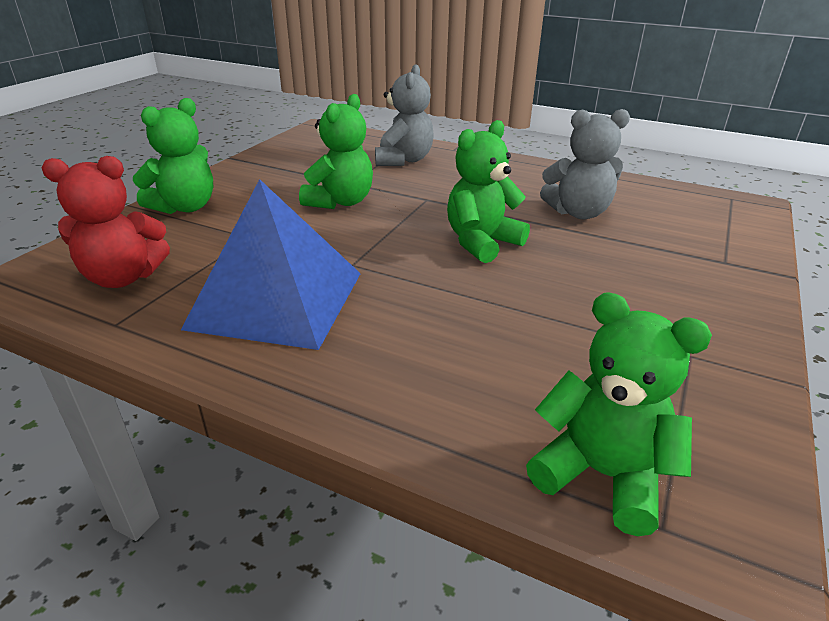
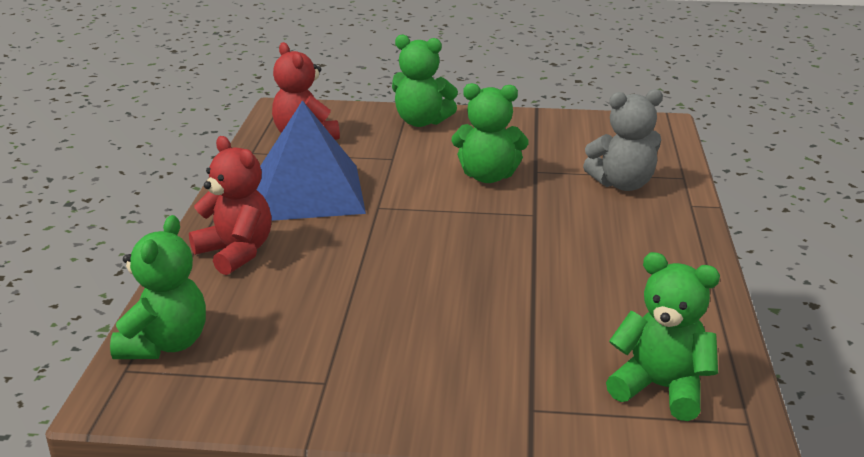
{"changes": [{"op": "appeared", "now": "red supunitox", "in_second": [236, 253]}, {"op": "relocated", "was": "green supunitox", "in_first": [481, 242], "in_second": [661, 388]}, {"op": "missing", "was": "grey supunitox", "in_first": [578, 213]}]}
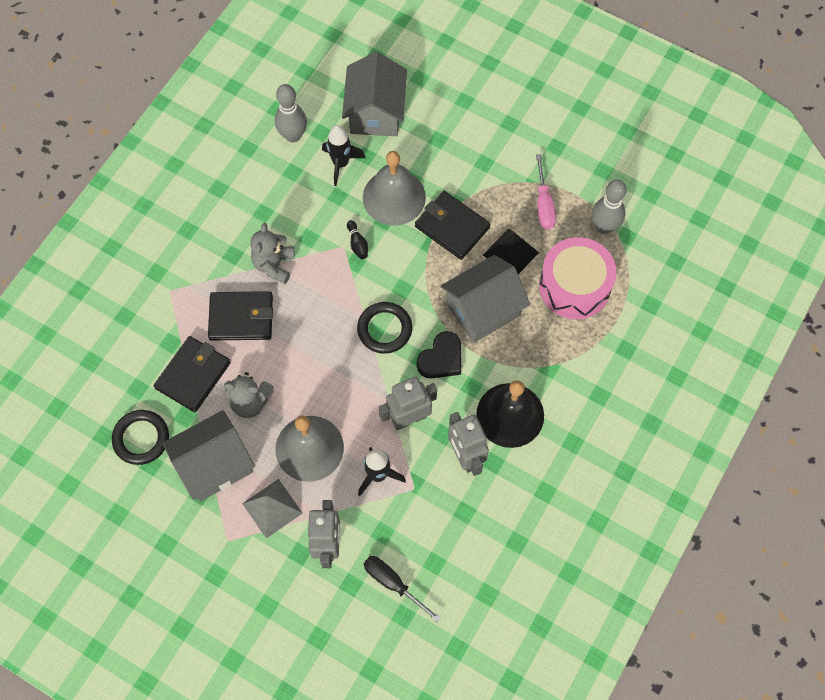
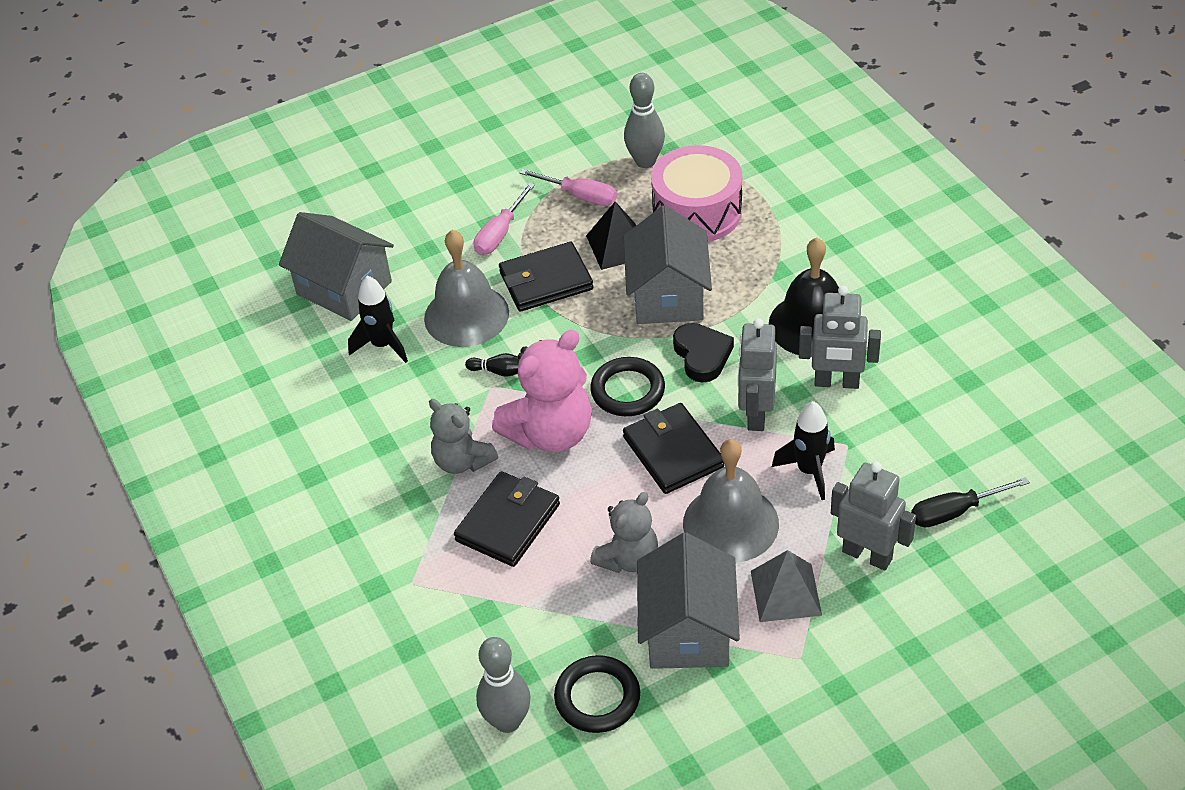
{"changes": [{"op": "appeared", "now": "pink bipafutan", "in_second": [500, 234]}, {"op": "relocated", "was": "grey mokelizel", "in_first": [293, 135], "in_second": [507, 721]}, {"op": "appeared", "now": "pink supunitox", "in_second": [550, 433]}, {"op": "relocated", "was": "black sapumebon", "in_first": [193, 375], "in_second": [673, 452]}]}
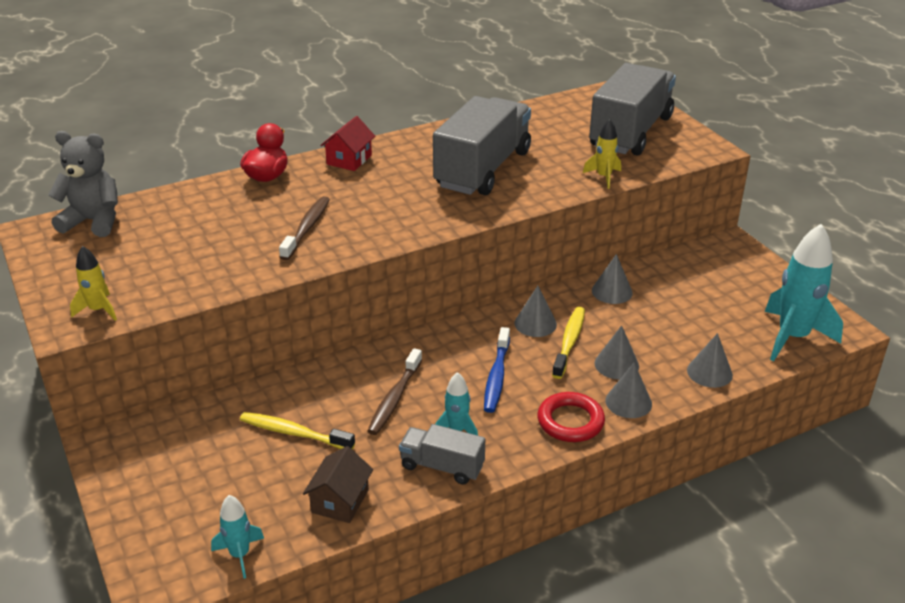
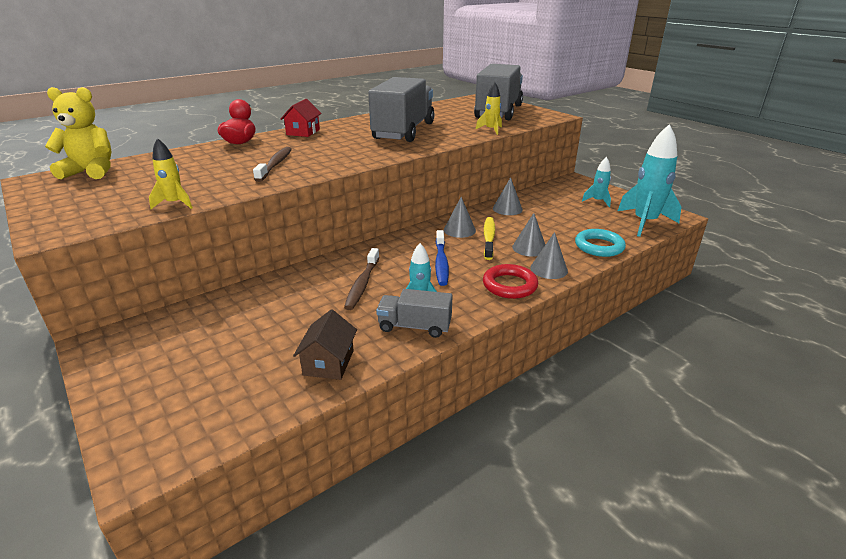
{"changes": [{"op": "colour", "was": "grey supunitox", "now": "yellow supunitox", "in_first": [93, 221], "in_second": [91, 172]}, {"op": "relocated", "was": "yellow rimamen", "in_first": [98, 310], "in_second": [175, 204]}, {"op": "exchanged", "was": "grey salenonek", "now": "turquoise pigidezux", "in_first": [709, 372], "in_second": [599, 246]}, {"op": "relocated", "was": "turquoise rimamen", "in_first": [240, 555], "in_second": [597, 201]}, {"op": "missing", "was": "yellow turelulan", "in_first": [294, 433]}]}
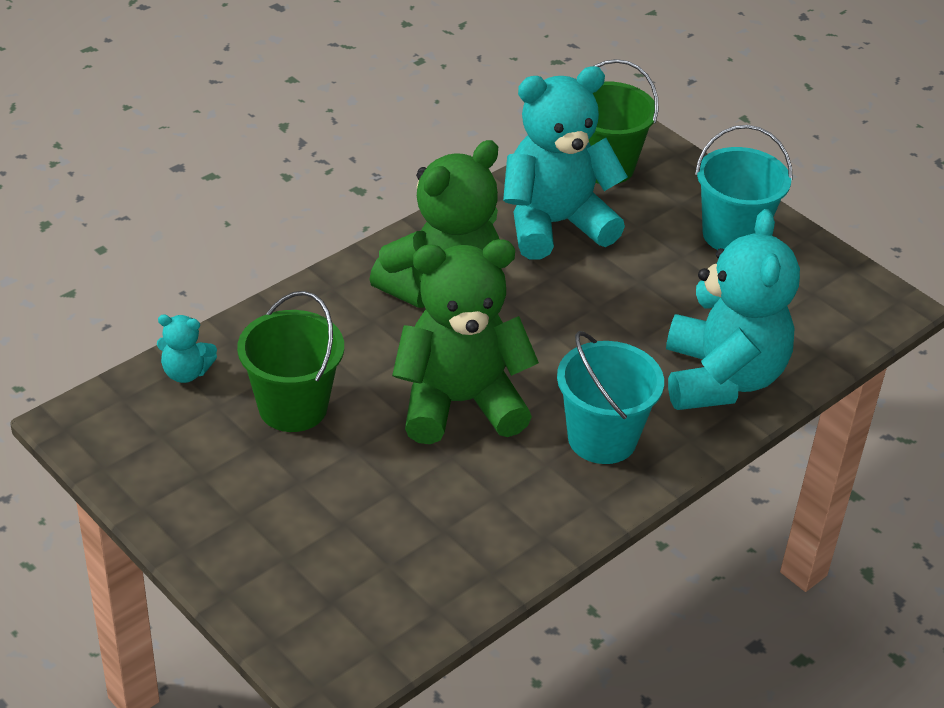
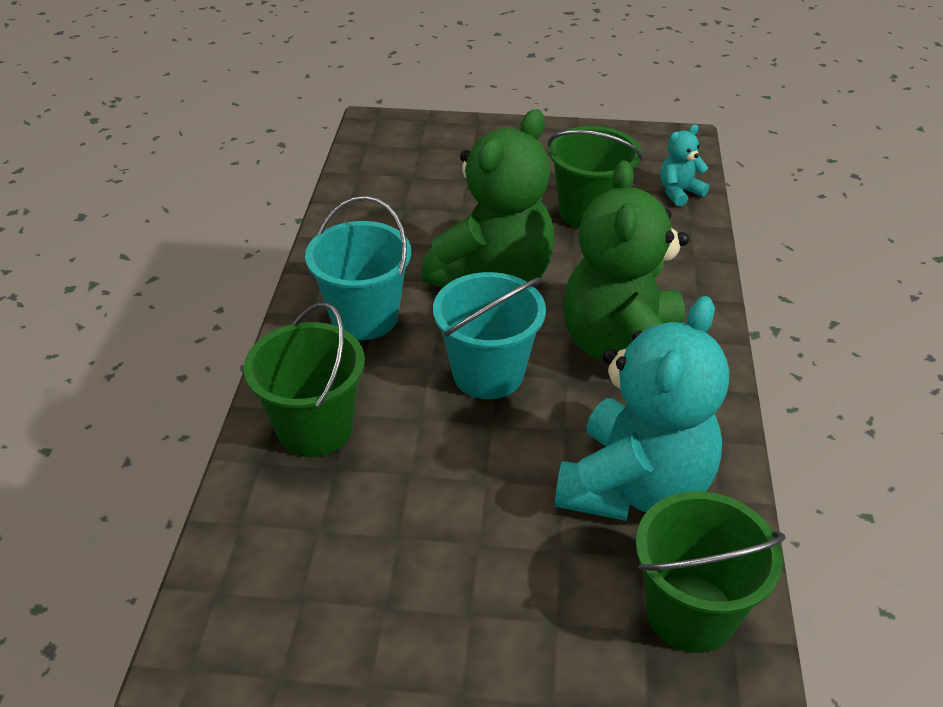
{"changes": [{"op": "exchanged", "was": "turquoise supunitox", "now": "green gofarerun", "in_first": [721, 378], "in_second": [315, 428]}, {"op": "relocated", "was": "turquoise gofarerun", "in_first": [732, 235], "in_second": [488, 374]}]}
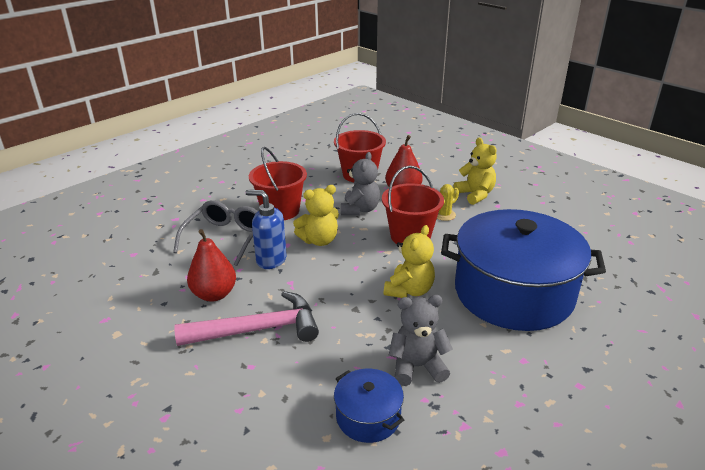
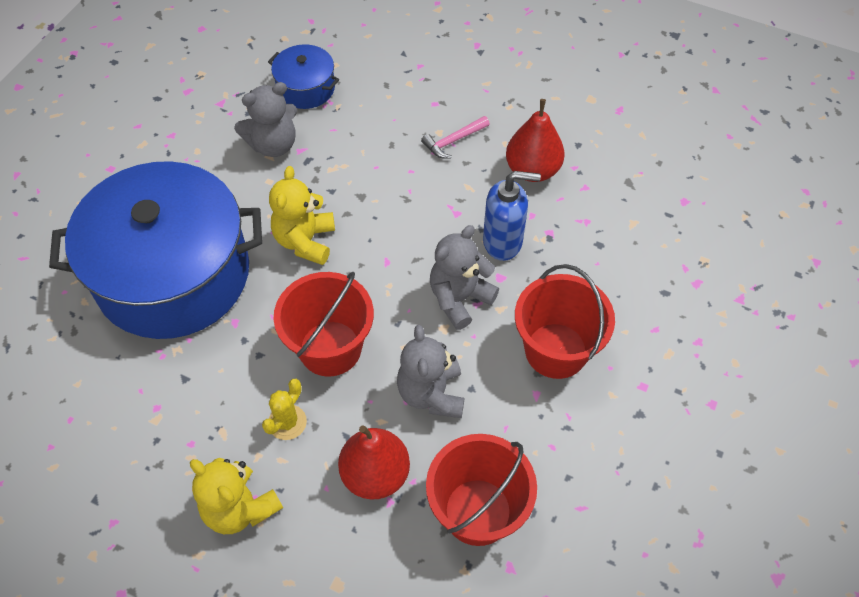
{"changes": [{"op": "size", "was": "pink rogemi", "in_first": [257, 329], "in_second": [453, 141], "ratio": 0.47}, {"op": "colour", "was": "yellow supunitox", "now": "grey supunitox", "in_first": [319, 240], "in_second": [459, 298]}, {"op": "missing", "was": "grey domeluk", "in_first": [225, 238]}]}
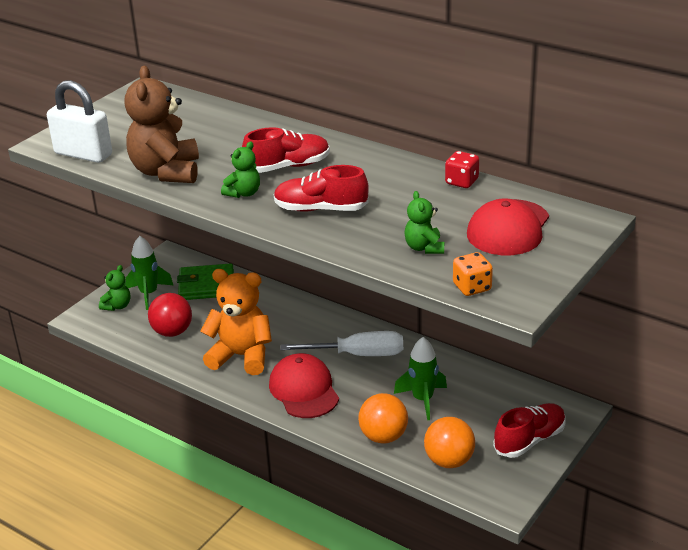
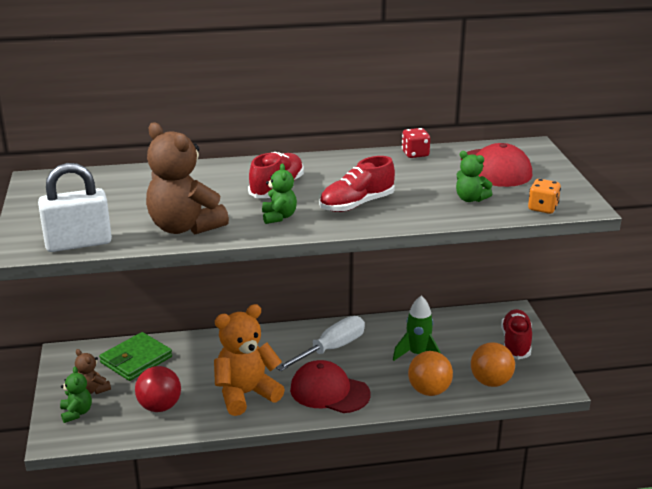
{"changes": [{"op": "exchanged", "was": "green rimamen", "now": "brown supunitox", "in_first": [149, 294], "in_second": [92, 390]}]}
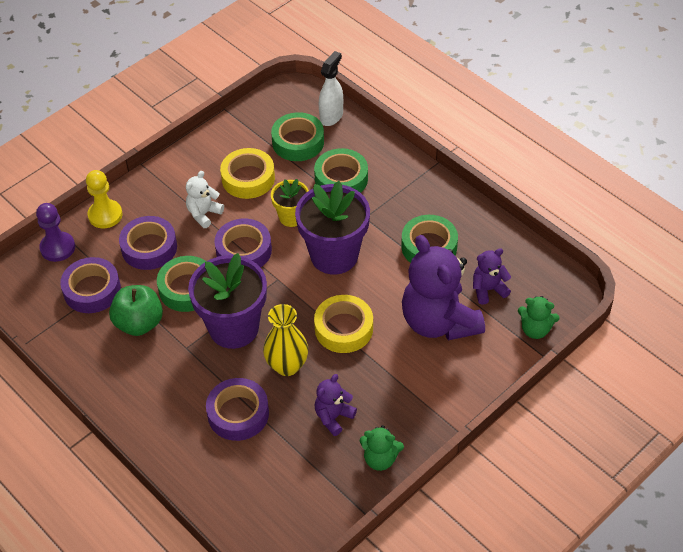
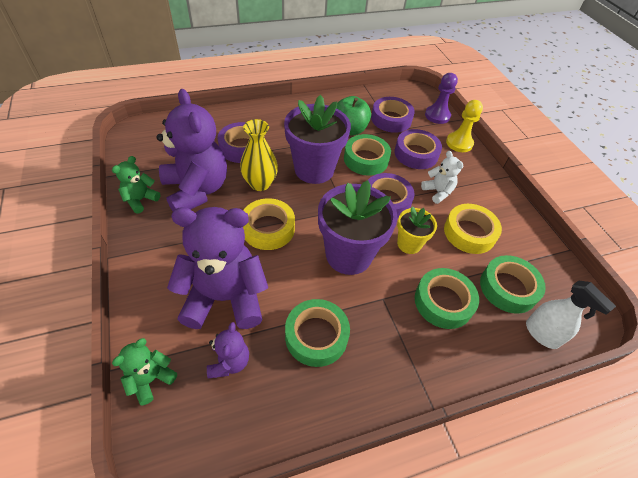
{"changes": [{"op": "size", "was": "purple supunitox", "in_first": [333, 417], "in_second": [196, 190], "ratio": 2.12}]}
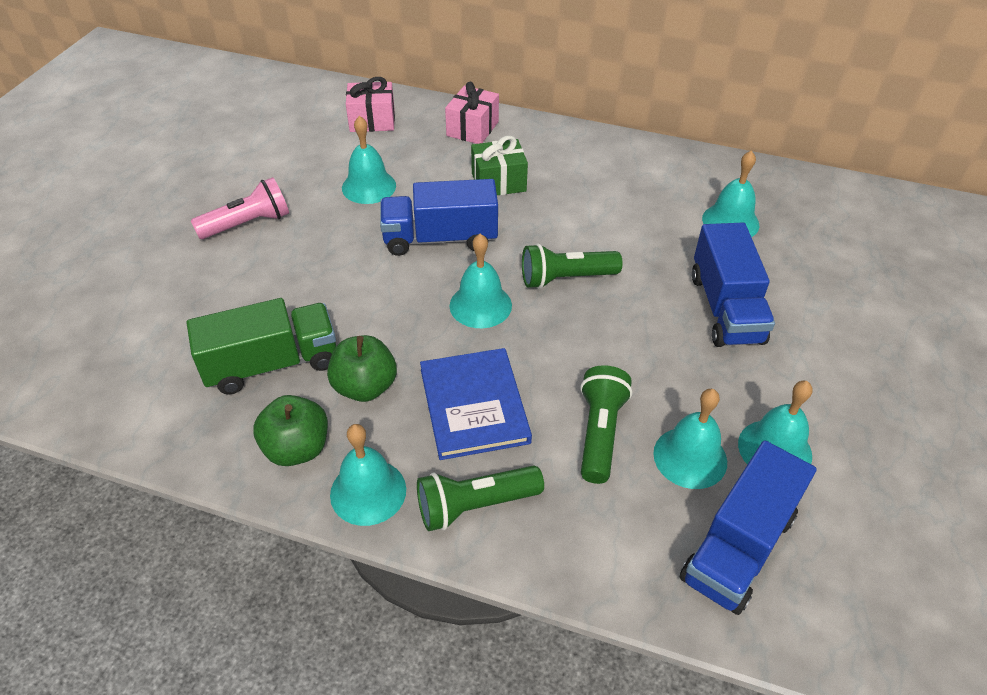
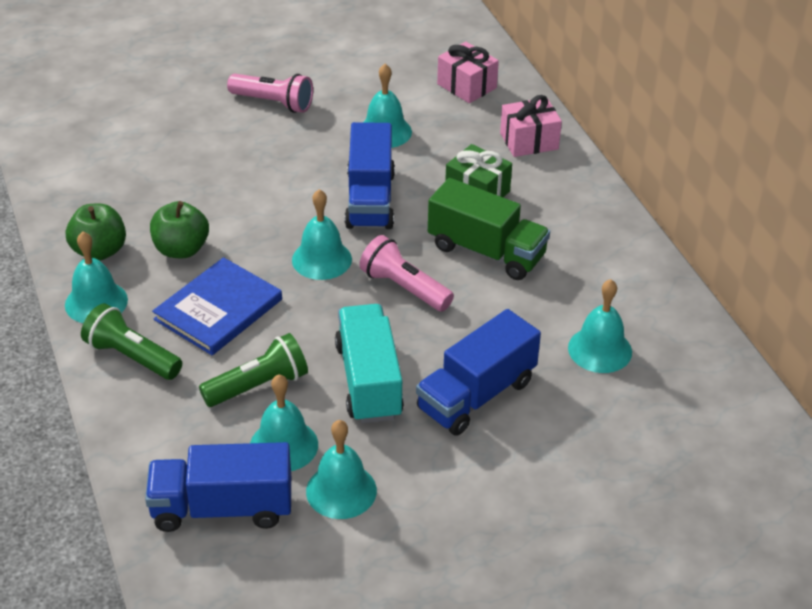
{"changes": [{"op": "appeared", "now": "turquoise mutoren", "in_second": [369, 381]}, {"op": "spun", "was": "blue mutoren", "in_first": [440, 238], "in_second": [370, 199], "clockwise": -135}, {"op": "colour", "was": "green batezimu", "now": "pink batezimu", "in_first": [566, 278], "in_second": [404, 288]}, {"op": "relocated", "was": "green mutoren", "in_first": [272, 364], "in_second": [486, 251]}]}
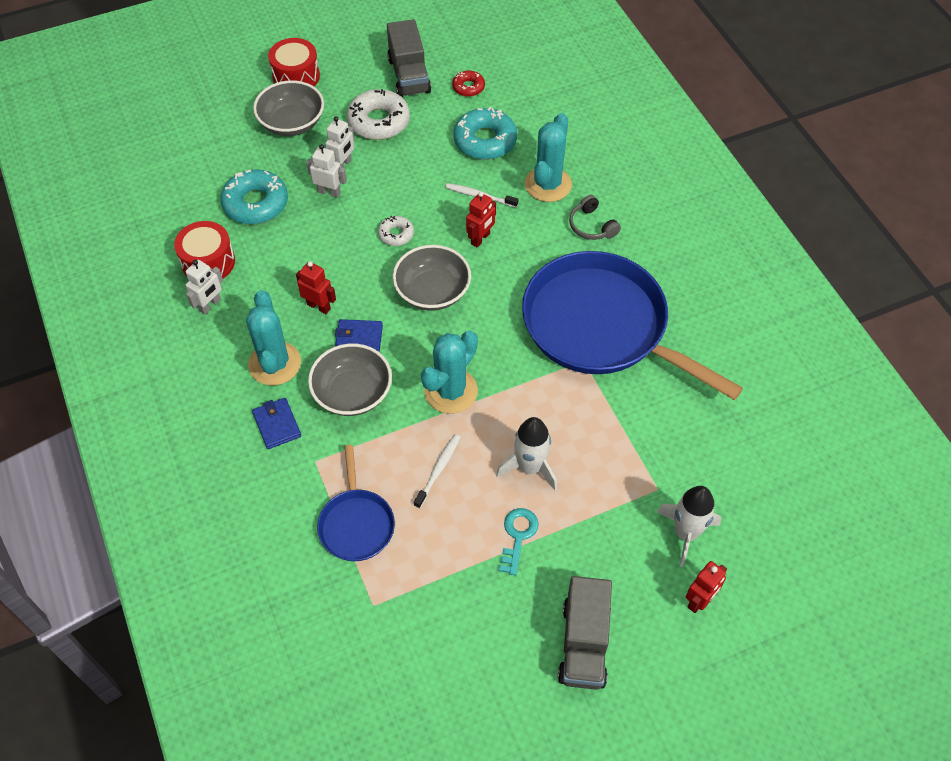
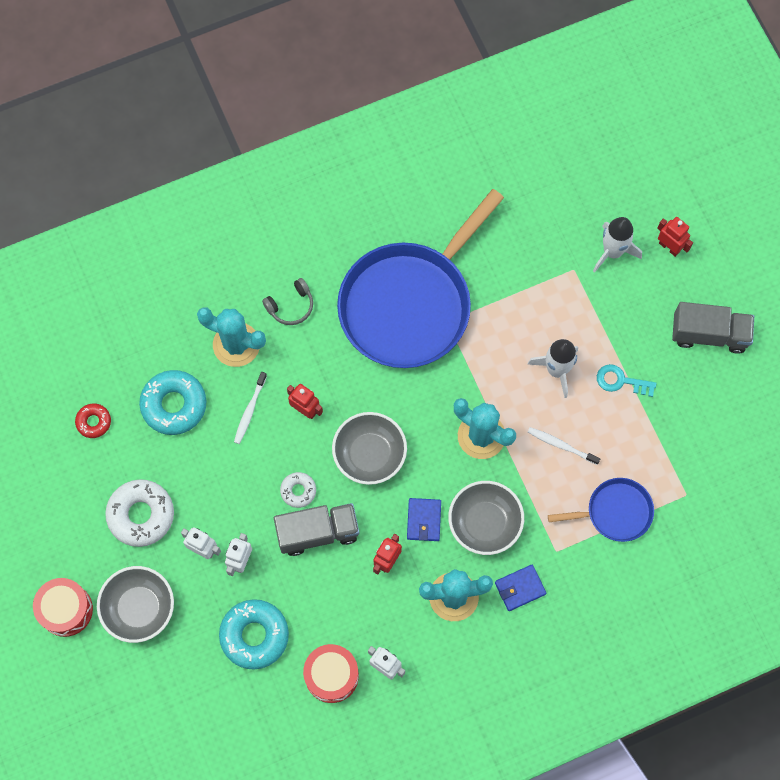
{"changes": [{"op": "relocated", "was": "grey mutoren", "in_first": [409, 75], "in_second": [318, 532]}]}
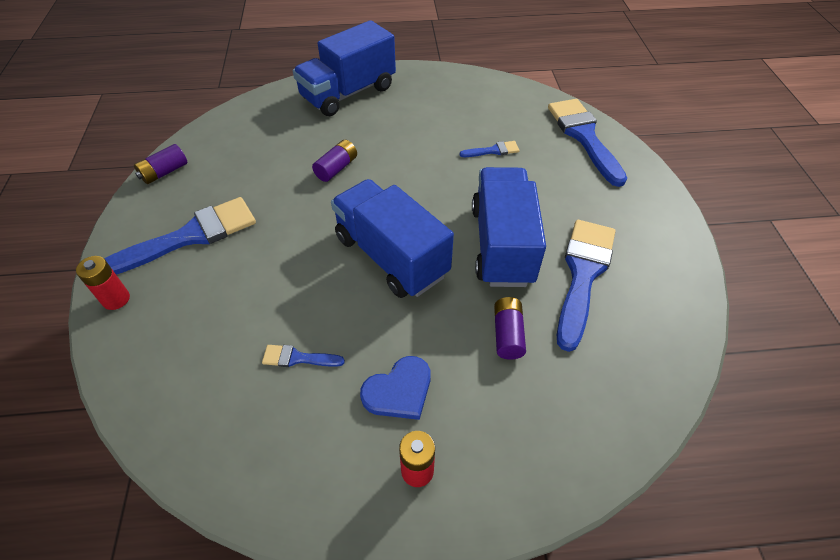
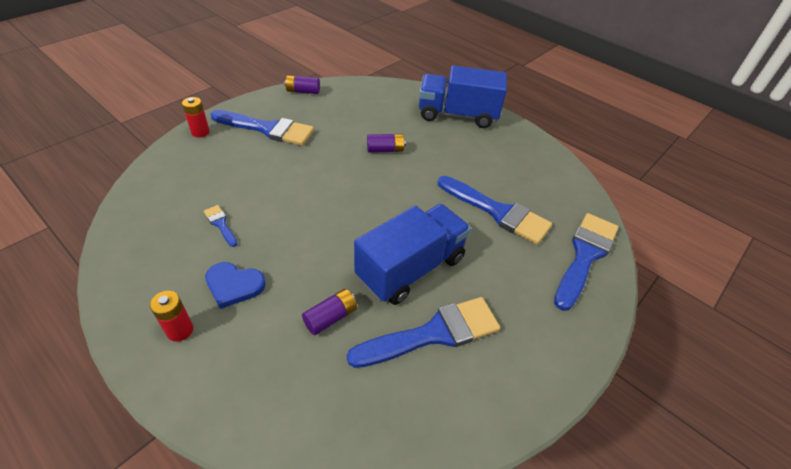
{"changes": [{"op": "size", "was": "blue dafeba", "in_first": [493, 150], "in_second": [498, 212], "ratio": 2.21}, {"op": "missing", "was": "blue mutoren", "in_first": [391, 256]}]}
